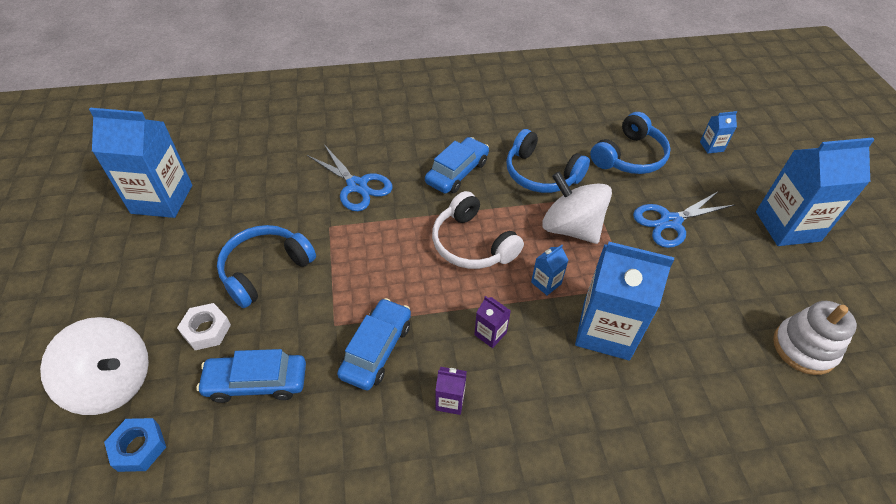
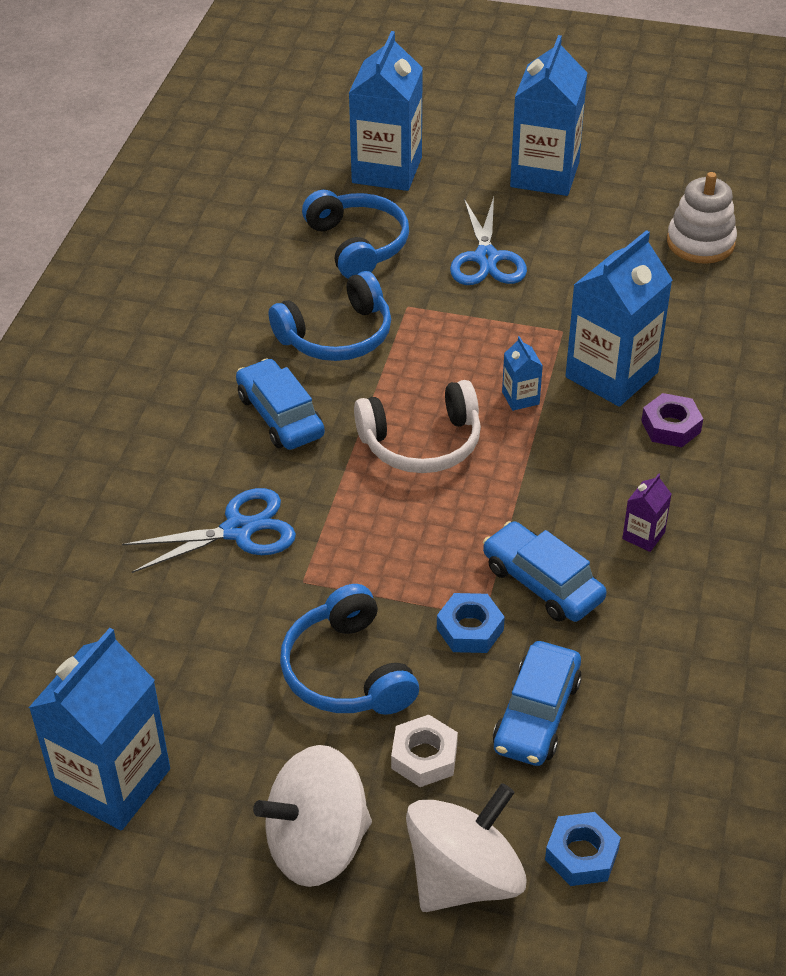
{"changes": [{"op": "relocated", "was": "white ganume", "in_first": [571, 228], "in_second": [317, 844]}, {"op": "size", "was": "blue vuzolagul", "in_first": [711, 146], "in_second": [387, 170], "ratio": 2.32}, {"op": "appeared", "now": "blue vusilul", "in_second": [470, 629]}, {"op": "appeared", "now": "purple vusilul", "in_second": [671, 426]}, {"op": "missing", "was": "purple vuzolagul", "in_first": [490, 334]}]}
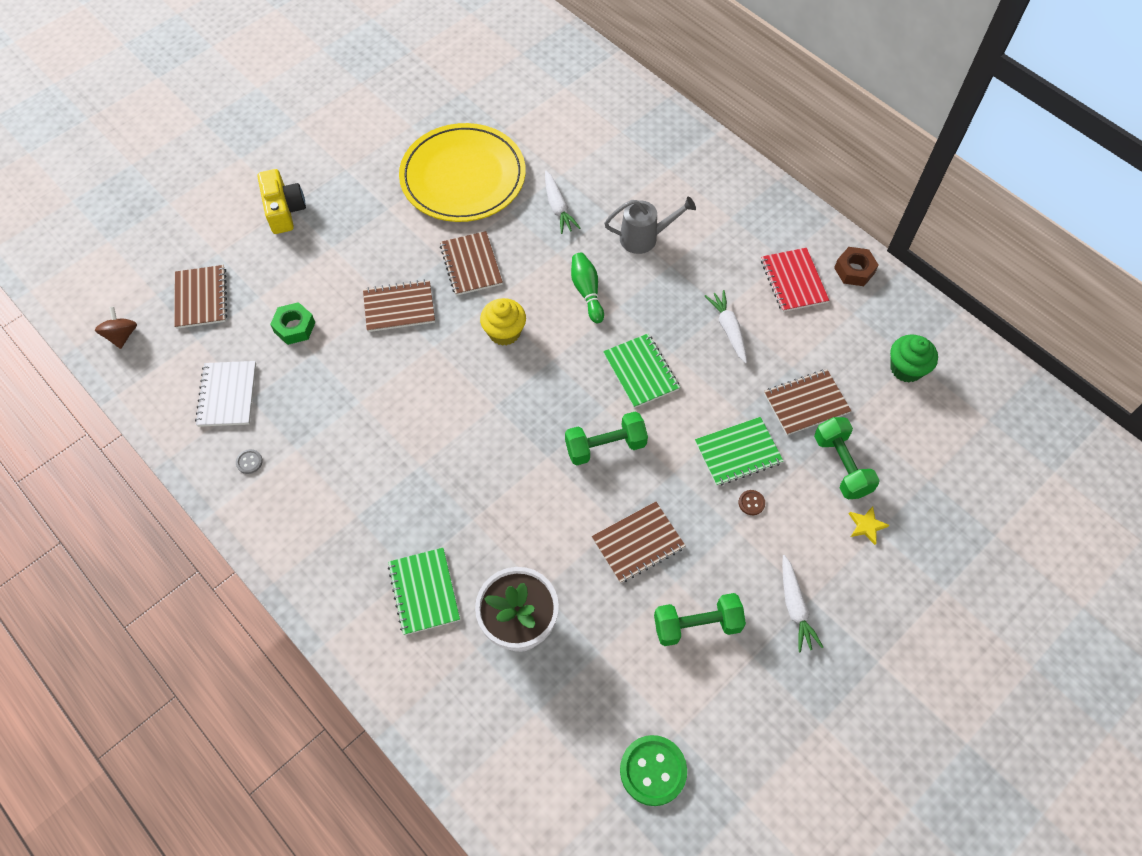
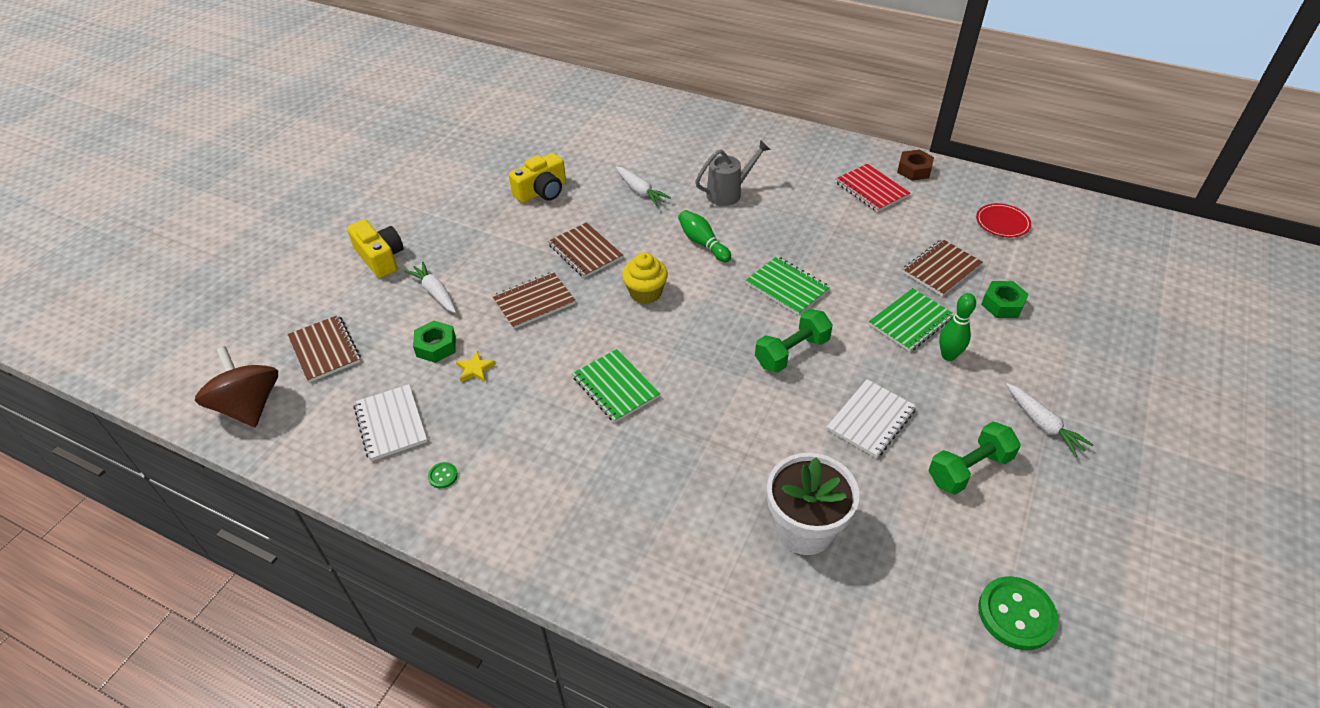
{"changes": [{"op": "size", "was": "brown ganume", "in_first": [122, 335], "in_second": [249, 406], "ratio": 1.81}, {"op": "relocated", "was": "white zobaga", "in_first": [728, 329], "in_second": [435, 293]}, {"op": "colour", "was": "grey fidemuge", "now": "green fidemuge", "in_first": [249, 462], "in_second": [443, 476]}, {"op": "relocated", "was": "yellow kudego", "in_first": [866, 526], "in_second": [475, 369]}, {"op": "exchanged", "was": "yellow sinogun", "now": "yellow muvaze", "in_first": [463, 177], "in_second": [542, 191]}, {"op": "relocated", "was": "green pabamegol", "in_first": [424, 592], "in_second": [615, 387]}, {"op": "colour", "was": "brown pabamegol", "now": "white pabamegol", "in_first": [638, 543], "in_second": [871, 420]}, {"op": "exchanged", "was": "brown fidemuge", "now": "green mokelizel", "in_first": [751, 503], "in_second": [948, 355]}, {"op": "exchanged", "was": "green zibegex", "now": "red sinogun", "in_first": [906, 368], "in_second": [1002, 222]}, {"op": "exchanged", "was": "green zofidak", "now": "green vusilul", "in_first": [841, 465], "in_second": [1002, 304]}]}
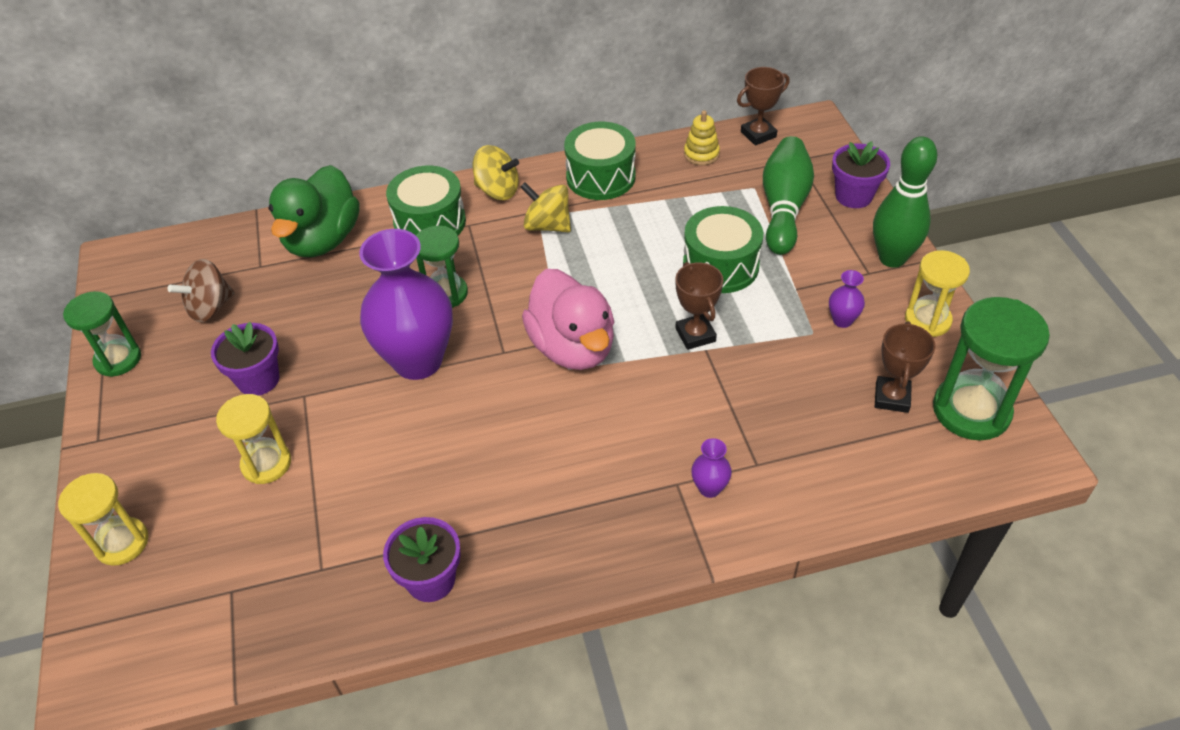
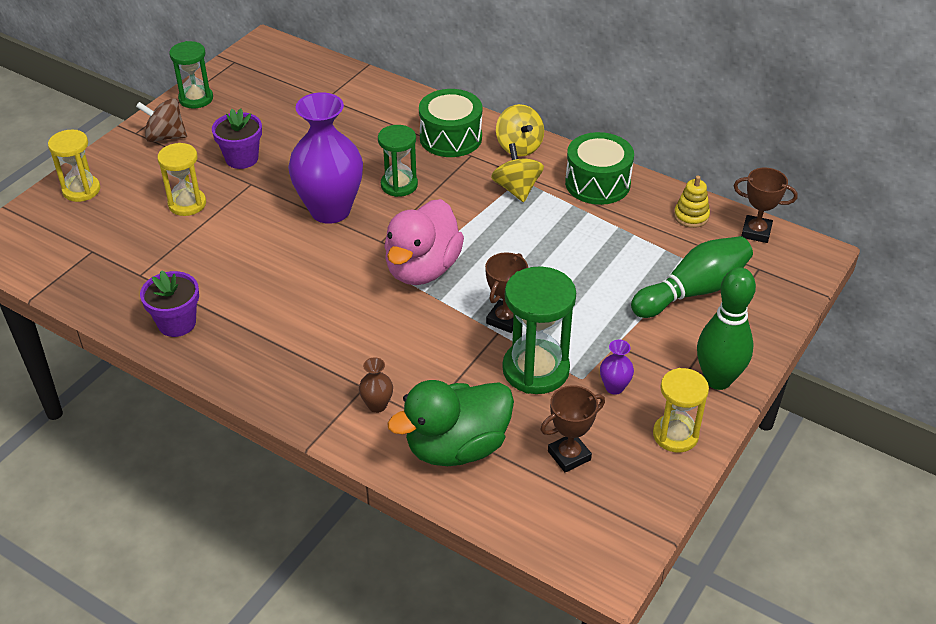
{"changes": [{"op": "relocated", "was": "brown ganume", "in_first": [210, 308], "in_second": [165, 137]}, {"op": "colour", "was": "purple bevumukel", "now": "brown bevumukel", "in_first": [709, 488], "in_second": [377, 405]}, {"op": "relocated", "was": "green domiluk", "in_first": [322, 240], "in_second": [457, 447]}, {"op": "relocated", "was": "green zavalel", "in_first": [971, 410], "in_second": [535, 370]}, {"op": "missing", "was": "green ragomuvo", "in_first": [720, 266]}, {"op": "missing", "was": "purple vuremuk", "in_first": [853, 196]}]}
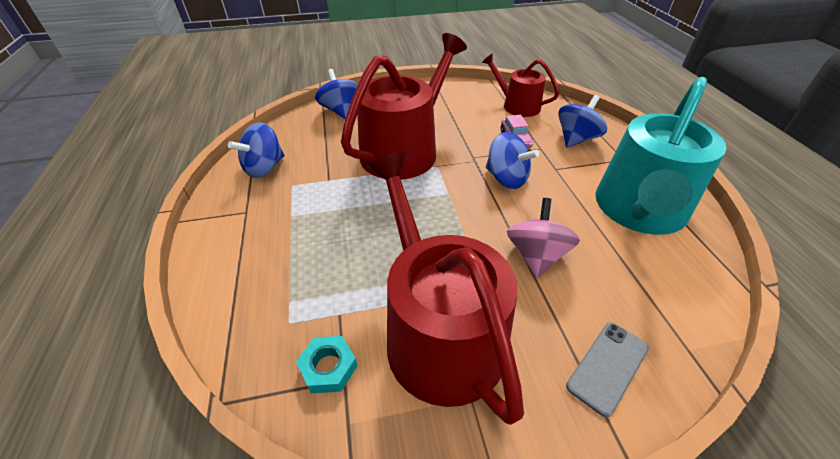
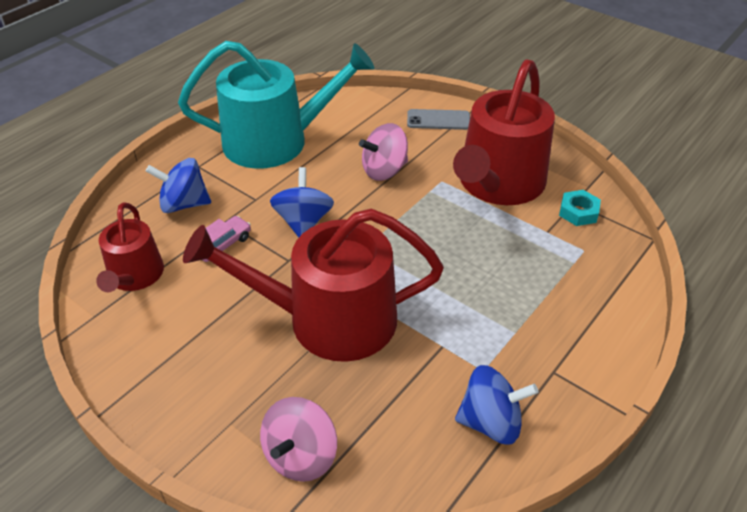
{"changes": [{"op": "colour", "was": "blue ganume", "now": "pink ganume", "in_first": [340, 111], "in_second": [301, 456]}]}
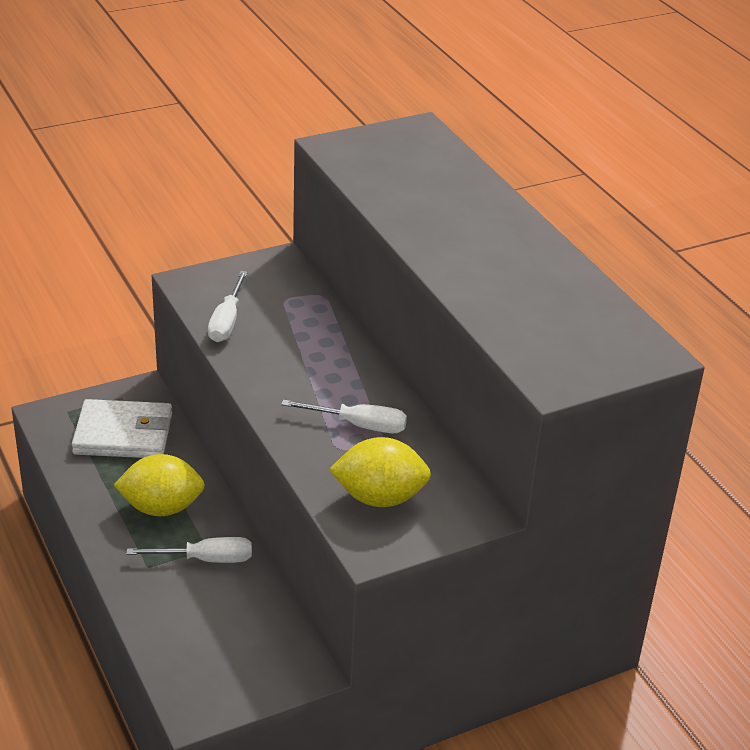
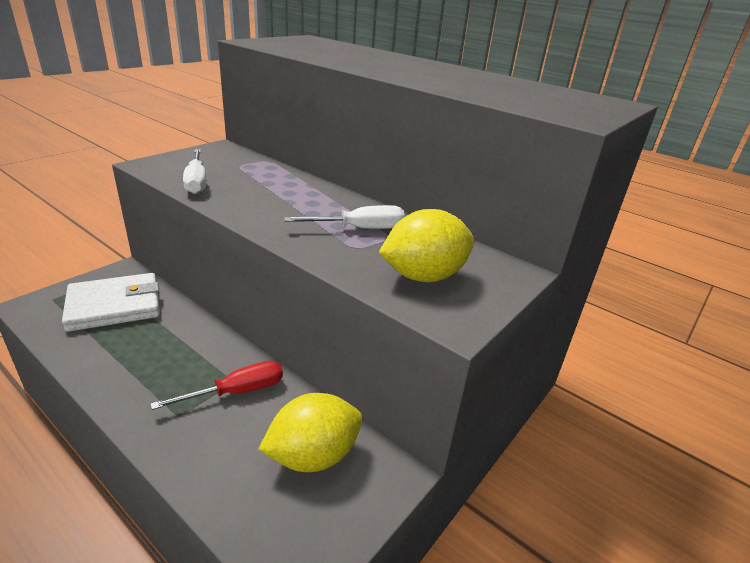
{"changes": [{"op": "colour", "was": "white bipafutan", "now": "red bipafutan", "in_first": [206, 559], "in_second": [237, 392]}, {"op": "relocated", "was": "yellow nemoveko", "in_first": [161, 508], "in_second": [313, 456]}]}
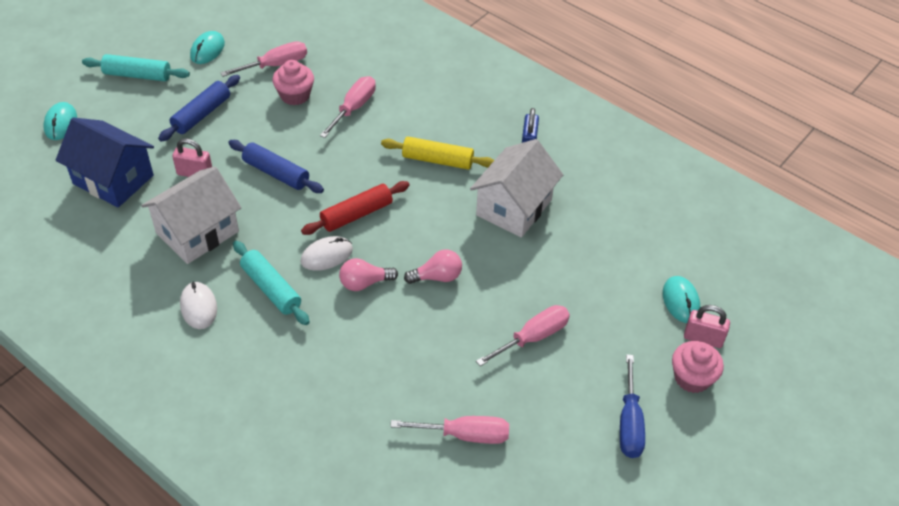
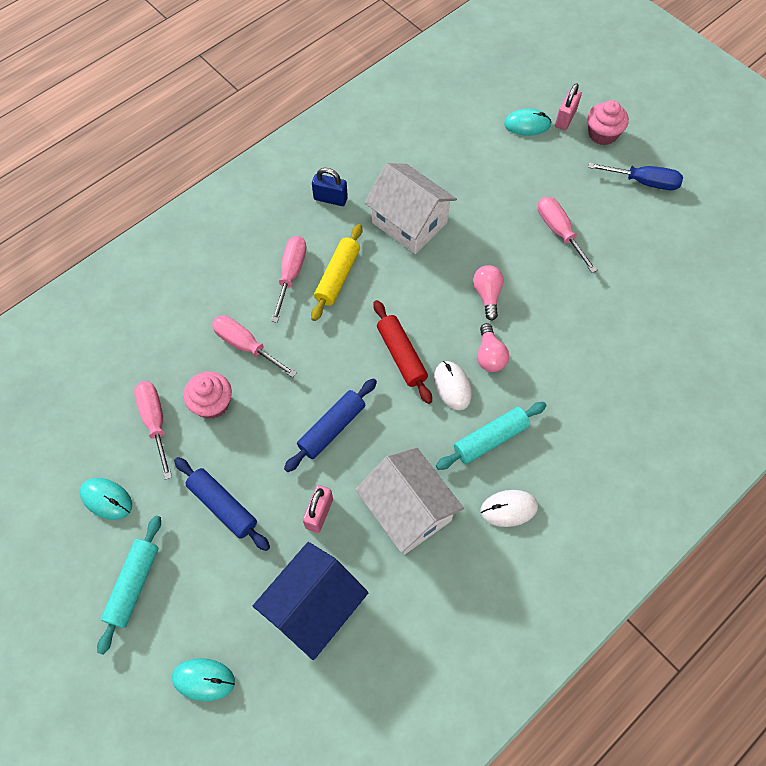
{"changes": [{"op": "relocated", "was": "pink bipafutan", "in_first": [464, 435], "in_second": [291, 274]}]}
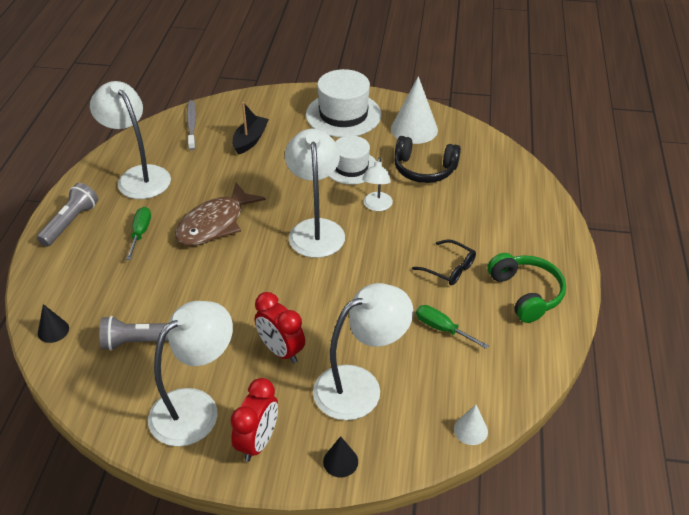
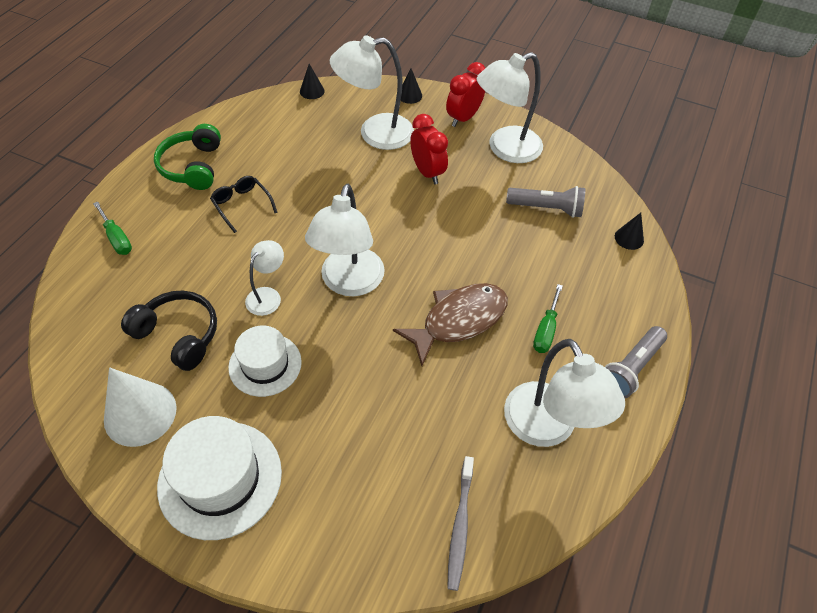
{"changes": [{"op": "relocated", "was": "green bipafutan", "in_first": [442, 329], "in_second": [117, 238]}, {"op": "colour", "was": "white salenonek", "now": "black salenonek", "in_first": [470, 430], "in_second": [312, 91]}, {"op": "missing", "was": "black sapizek", "in_first": [250, 140]}]}
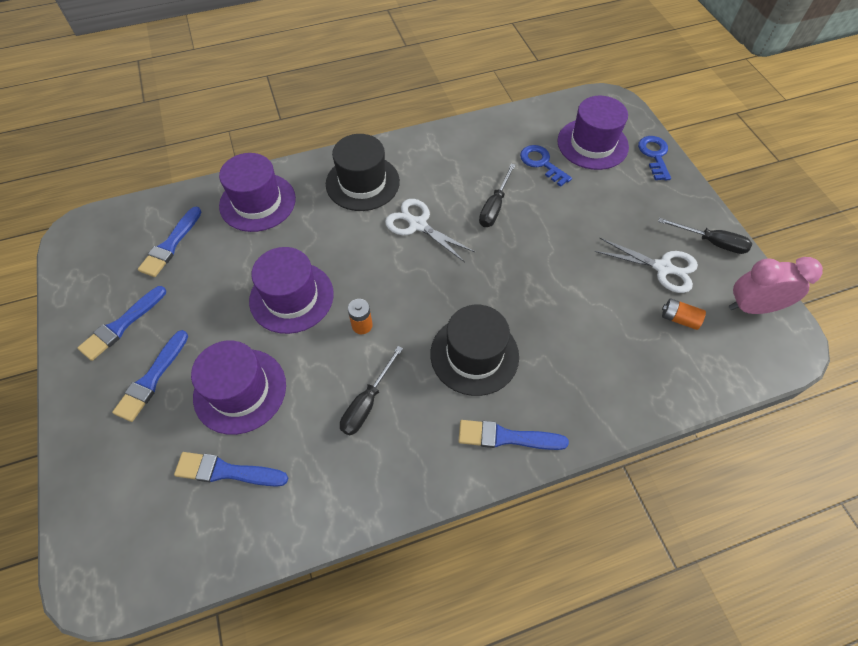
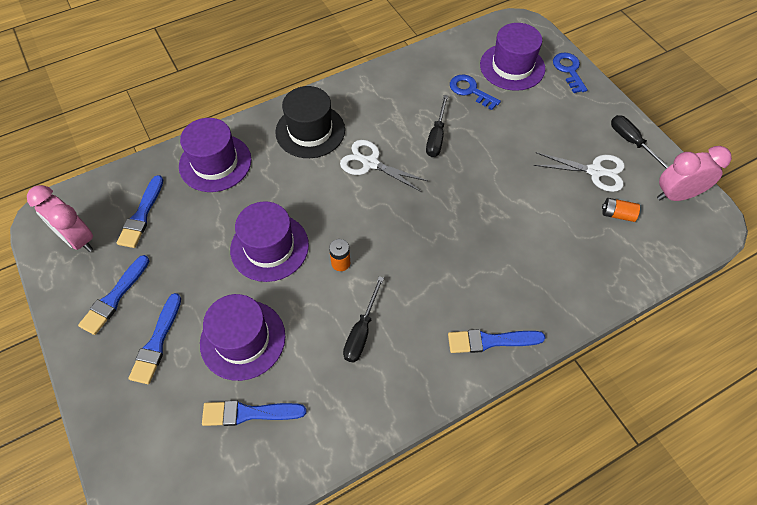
{"changes": [{"op": "appeared", "now": "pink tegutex", "in_second": [78, 239]}, {"op": "spun", "was": "black bipafutan", "in_first": [711, 242], "in_second": [632, 143], "clockwise": -135}, {"op": "missing", "was": "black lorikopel", "in_first": [474, 355]}]}
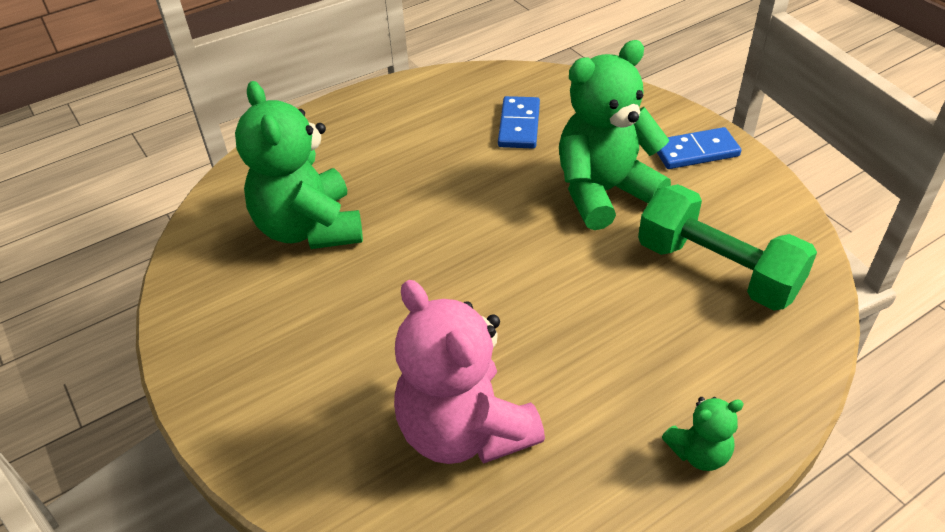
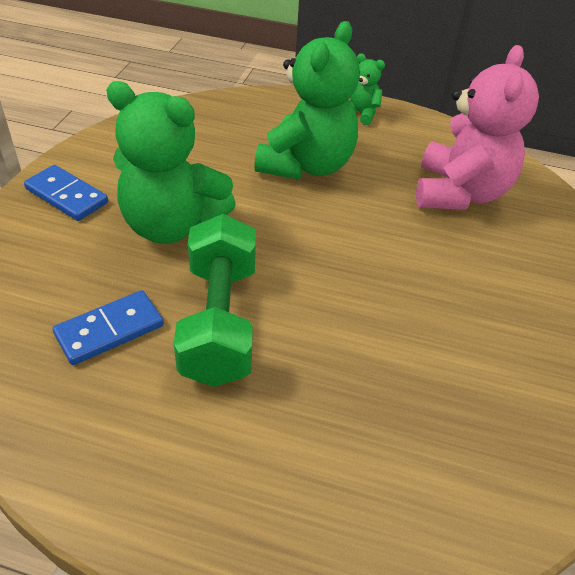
{"changes": [{"op": "relocated", "was": "green zofidak", "in_first": [717, 270], "in_second": [219, 321]}, {"op": "relocated", "was": "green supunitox", "in_first": [309, 228], "in_second": [306, 165]}]}
